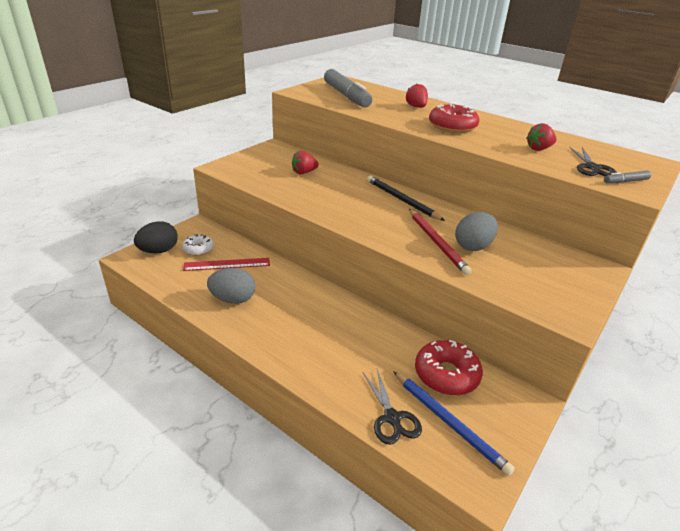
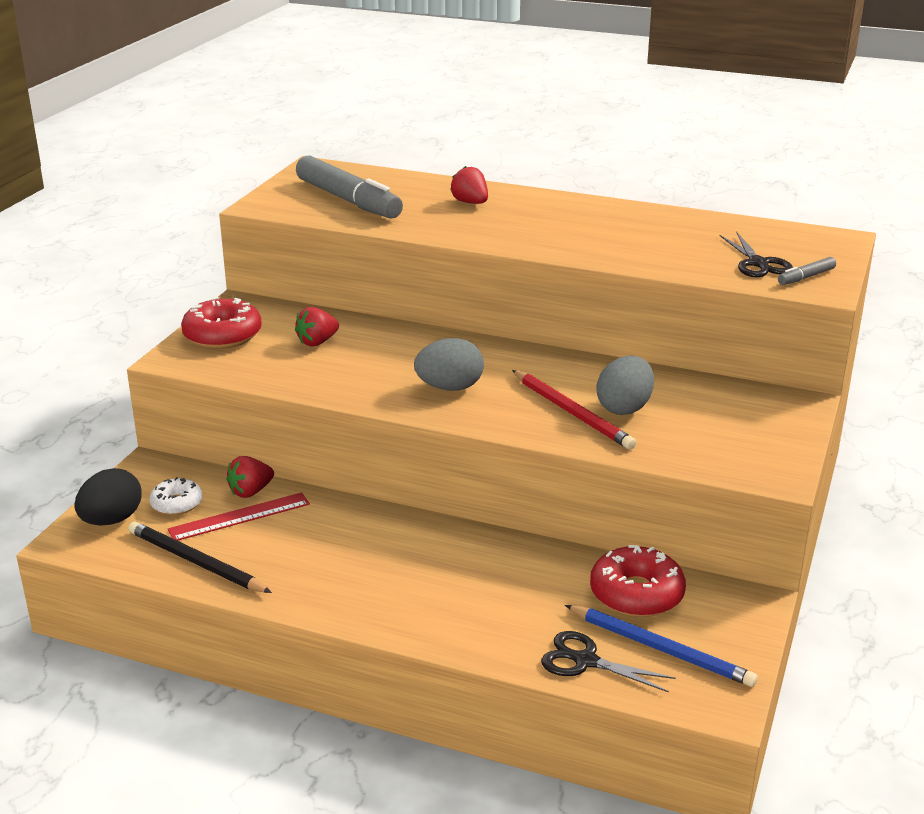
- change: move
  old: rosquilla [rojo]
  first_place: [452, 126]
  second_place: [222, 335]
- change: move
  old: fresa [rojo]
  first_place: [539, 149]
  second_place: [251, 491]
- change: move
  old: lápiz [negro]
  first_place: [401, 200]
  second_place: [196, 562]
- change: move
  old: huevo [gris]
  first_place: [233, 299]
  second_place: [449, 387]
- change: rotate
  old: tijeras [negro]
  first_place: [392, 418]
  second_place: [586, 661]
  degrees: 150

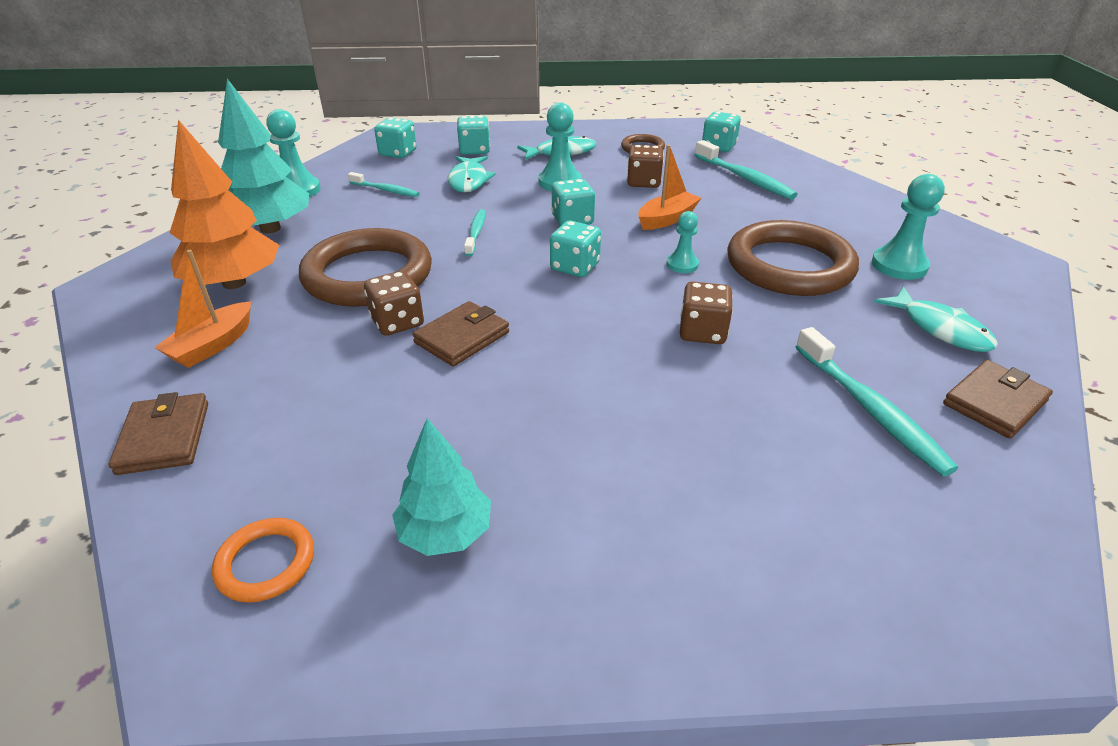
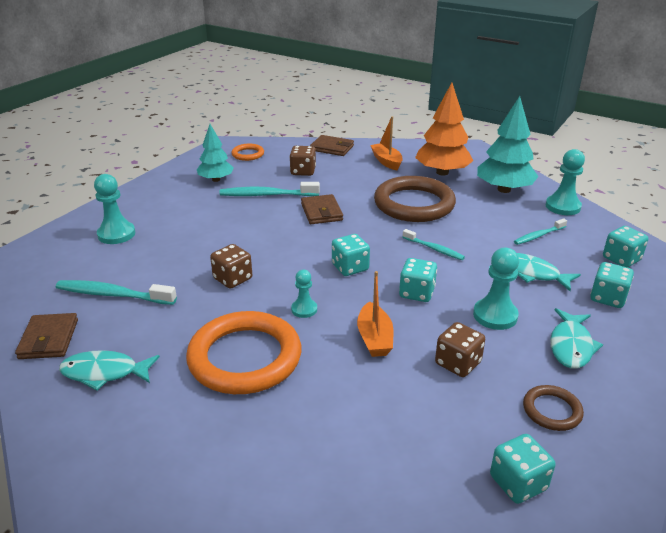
- change: move
  old: cepillo de dientes [turquesa]
  first_place: [745, 178]
  second_place: [267, 195]
- change: move
  old: peón [turquesa]
  first_place: [899, 265]
  second_place: [116, 234]
- change: recolor
  old: anillo [marrón]
  new: anillo [naranja]
  first_place: [789, 265]
  second_place: [245, 357]
- change: move
  old: dado [marrón]
  first_place: [397, 322]
  second_place: [303, 171]

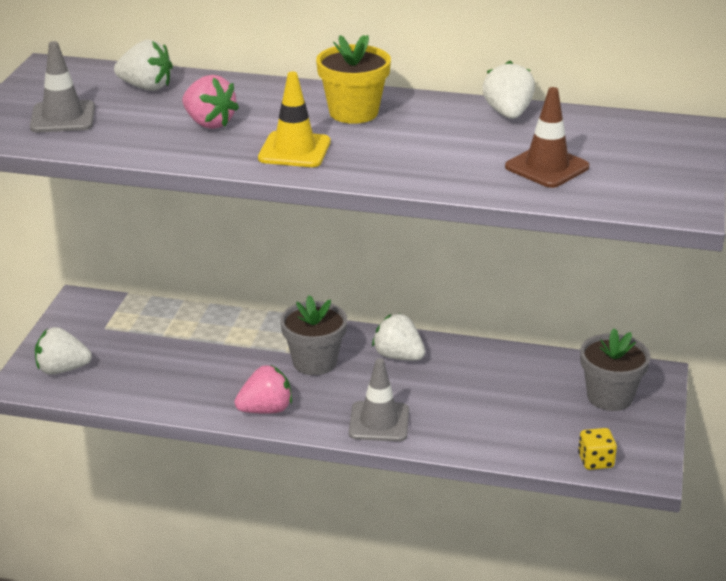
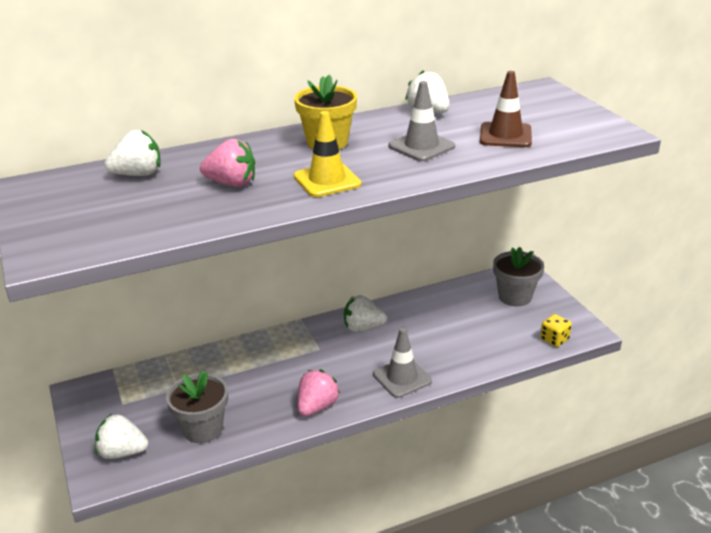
- change: move
  old: cono de tráfico [gris]
  first_place: [63, 117]
  second_place: [421, 146]
- change: move
  old: maceta [gris]
  first_place: [314, 362]
  second_place: [202, 429]
- change: rotate
  old: fresa [blanco]
  first_place: [62, 369]
  second_place: [122, 452]
  degrees: 45

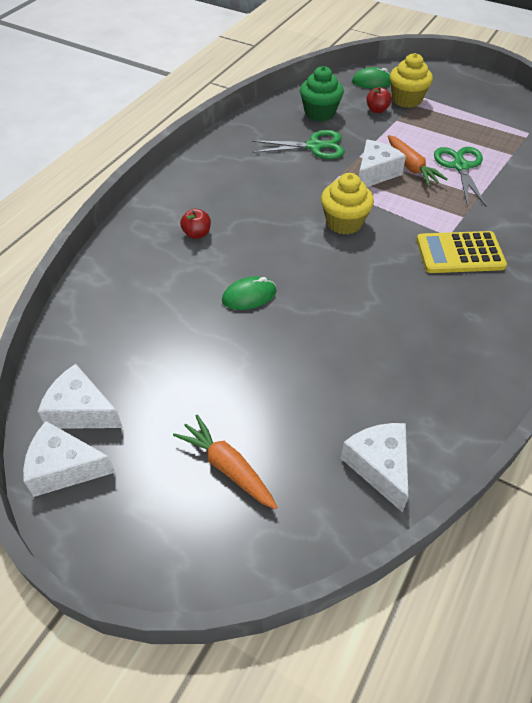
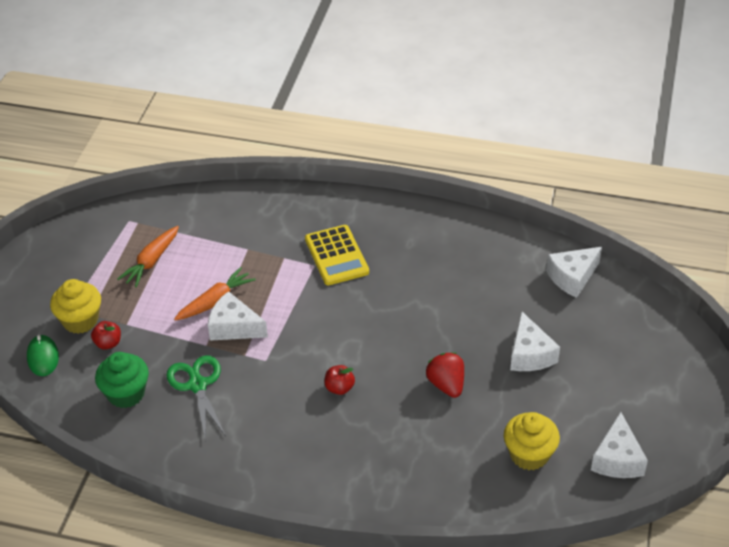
- change: delete
  old: tijeras [verde]
  first_place: [460, 166]
- change: move
  old: magdalena [amarillo]
  first_place: [344, 223]
  second_place: [529, 454]
- change: move
  old: manzana [rojo]
  first_place: [197, 234]
  second_place: [339, 388]
- change: replace
  old: ratón [verde]
  new: fresa [rojo]
  first_place: [249, 296]
  second_place: [446, 385]
- change: move
  old: zanahoria [naranja]
  first_place: [227, 467]
  second_place: [151, 261]
- change: move
  old: queso [blanco]
  first_place: [64, 468]
  second_place: [530, 354]

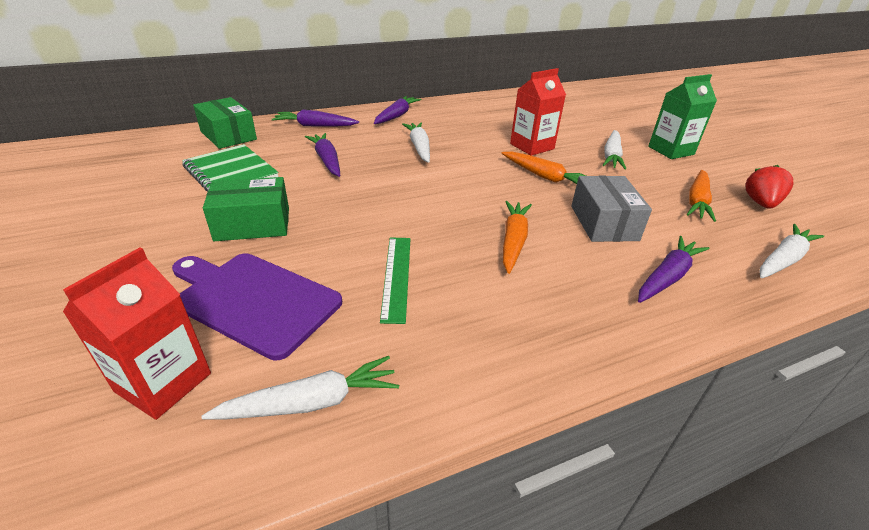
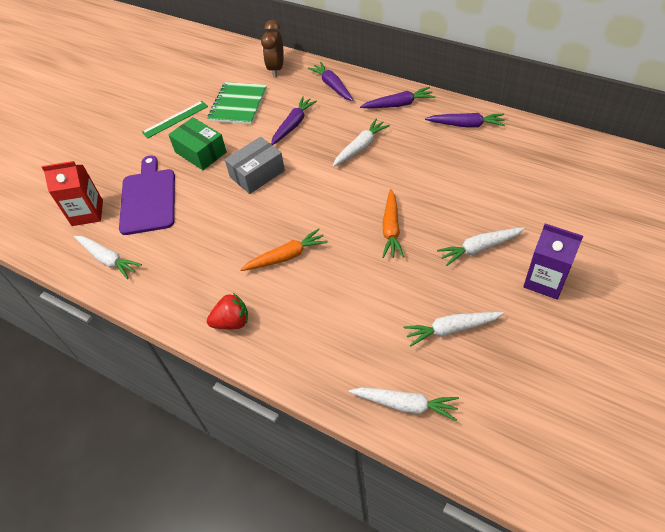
- change: delete
  old: cartón de leche [rojo]
  first_place: [532, 146]
- change: recolor
  old: cartón de leche [verde]
  new: cartón de leche [morado]
  first_place: [671, 150]
  second_place: [545, 281]
- change: replace
  old: caja [verde]
  new: despertador [marrón]
  first_place: [228, 135]
  second_place: [276, 68]
- change: move
  old: fresa [rojo]
  first_place: [760, 203]
  second_place: [232, 322]
- change: recolor
  old: zanahoria [naranja]
  new: zanahoria [blanco]
  first_place: [697, 201]
  second_place: [451, 329]
- change: move
  old: caja [gris]
  first_place: [604, 223]
  second_place: [257, 174]
- change: move
  old: zanahoria [morado]
  first_place: [667, 277]
  second_place: [466, 125]
- change: move
  old: regla [verde]
  first_place: [396, 276]
  second_place: [175, 119]

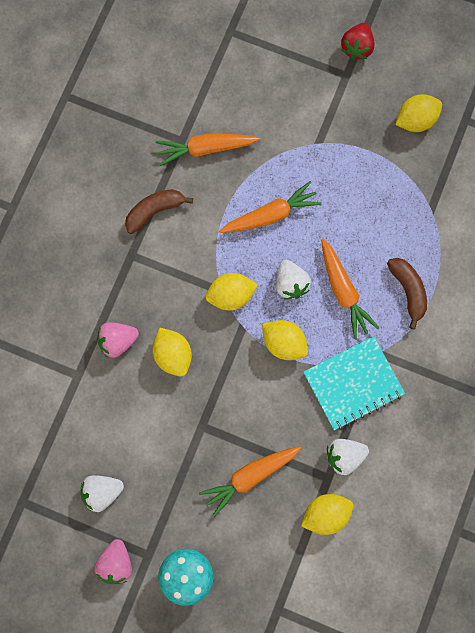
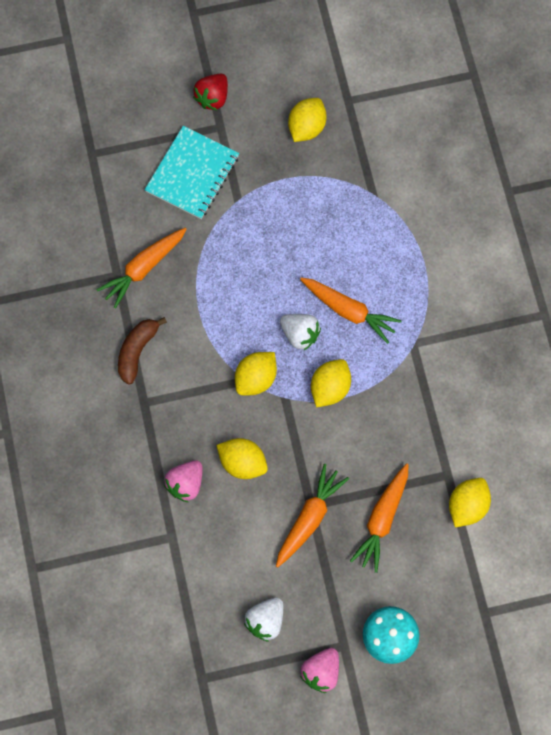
- change: rotate
  old: fresa [rojo]
  first_place: [357, 47]
  second_place: [212, 98]
  degrees: 45
- change: move
  old: zanahoria [naranja]
  first_place: [270, 215]
  second_place: [309, 518]
- change: delete
  old: plátano [marrón]
  first_place: [408, 291]
- change: rotate
  old: limón [amarillo]
  first_place: [284, 343]
  second_place: [330, 388]
  degrees: -60
- change: move
  old: cuaderno [turquesa]
  first_place: [353, 383]
  second_place: [192, 174]
- change: delete
  old: fresa [blanco]
  first_place: [344, 456]
- change: rotate
  old: fresa [rosa]
  first_place: [116, 563]
  second_place: [321, 671]
  degrees: 60

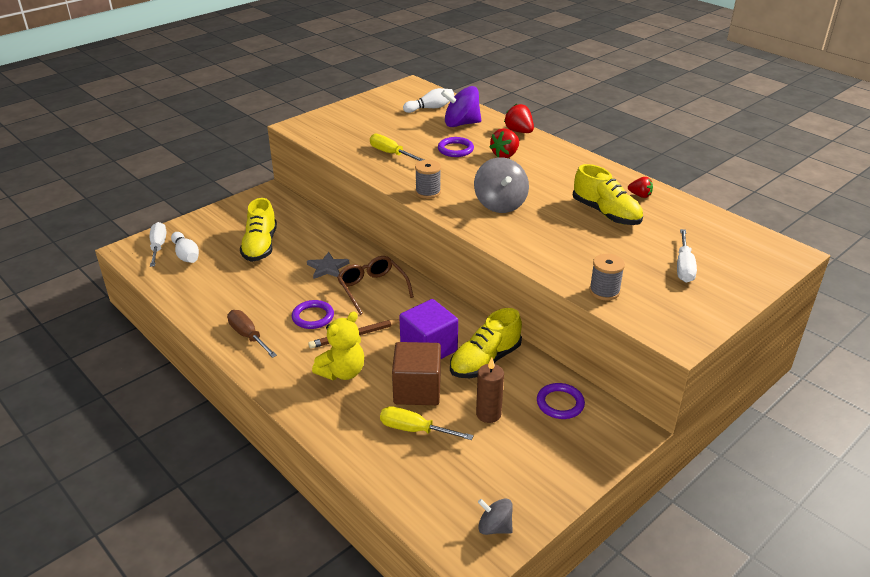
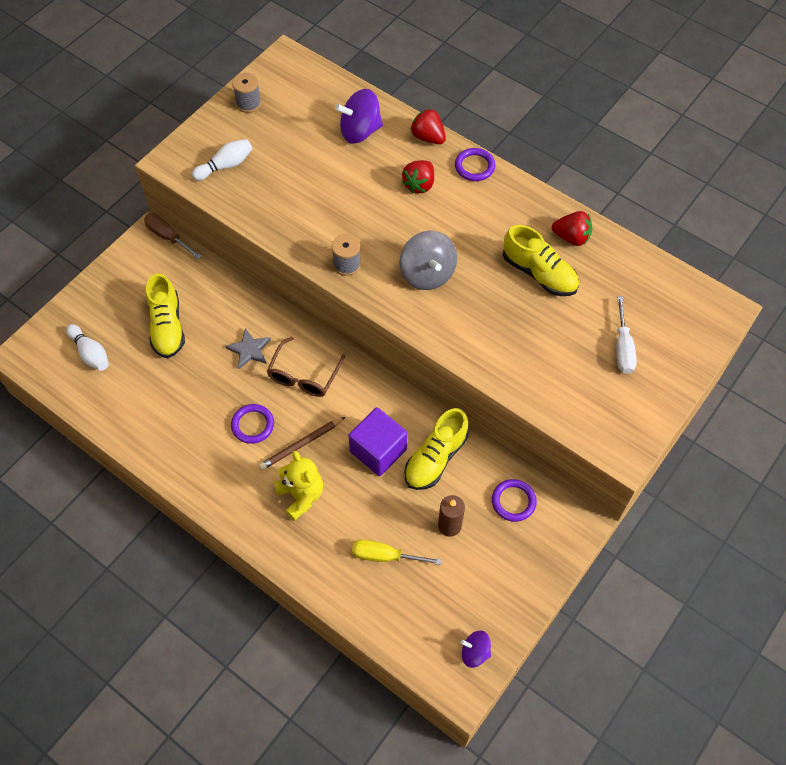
- change: move
  old: bolo [blanco]
  first_place: [430, 108]
  second_place: [225, 165]
- change: delete
  old: destornillador [amarillo]
  first_place: [391, 153]
- change: move
  old: anillo [morado]
  first_place: [455, 149]
  second_place: [474, 166]
- change: resize
  old: fresa [rojo]
  first_place: [640, 195]
  second_place: [571, 237]
  factor: 1.52
- change: delete
  old: destornillador [blanco]
  first_place: [158, 247]
- change: move
  old: carrete [gris]
  first_place: [604, 291]
  second_place: [248, 103]
- change: rotate
  old: gafas [marrón]
  first_place: [372, 289]
  second_place: [304, 375]
  degrees: -120
- change: move
  old: destornillador [marrón]
  first_place: [248, 336]
  second_place: [168, 237]
- change: rotate
  old: osito [amarillo]
  first_place: [342, 372]
  second_place: [301, 495]
  degrees: -60
- change: delete
  old: cubo [marrón]
  first_place: [417, 390]
- change: recolor
  old: peonza [gris]
  new: peonza [morado]
  first_place: [494, 527]
  second_place: [475, 652]

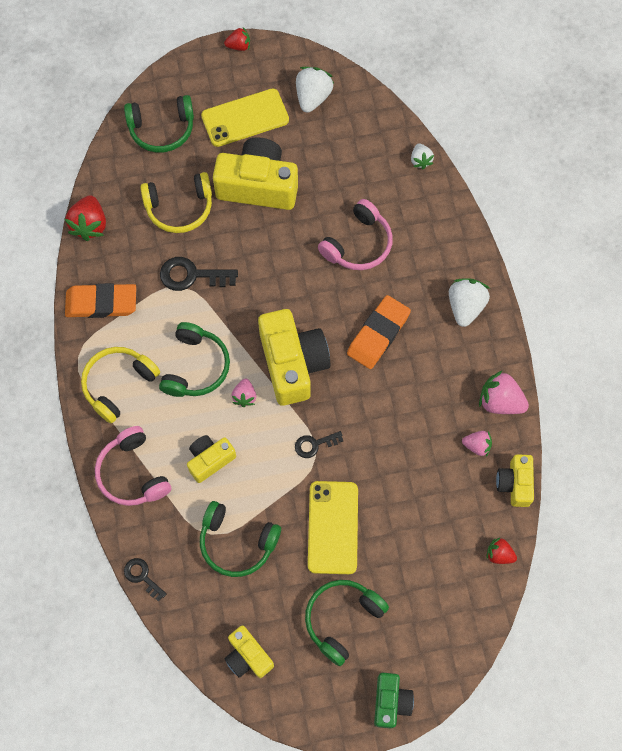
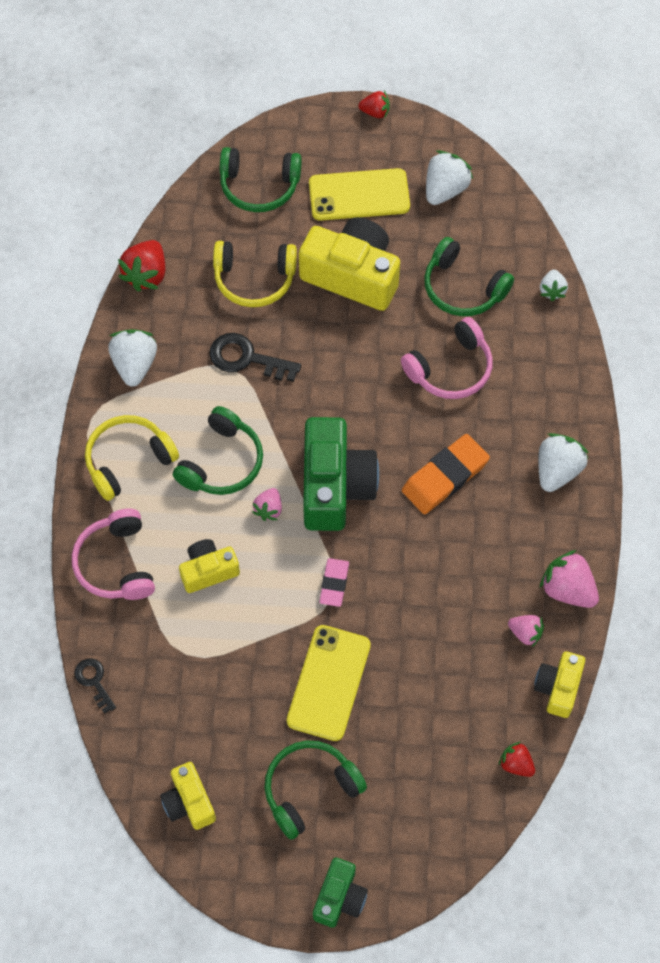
- change: replace
  old: goma de borrar [naranja]
  new: fresa [blanco]
  first_place: [101, 303]
  second_place: [135, 365]
- change: recolor
  old: cámara [amarillo]
  new: cámara [verde]
  first_place: [293, 363]
  second_place: [335, 486]
- change: replace
  old: llave [negro]
  new: goma de borrar [rosa]
  first_place: [314, 444]
  second_place: [334, 584]
- change: move
  old: auriculares [verde]
  first_place: [237, 542]
  second_place: [463, 288]

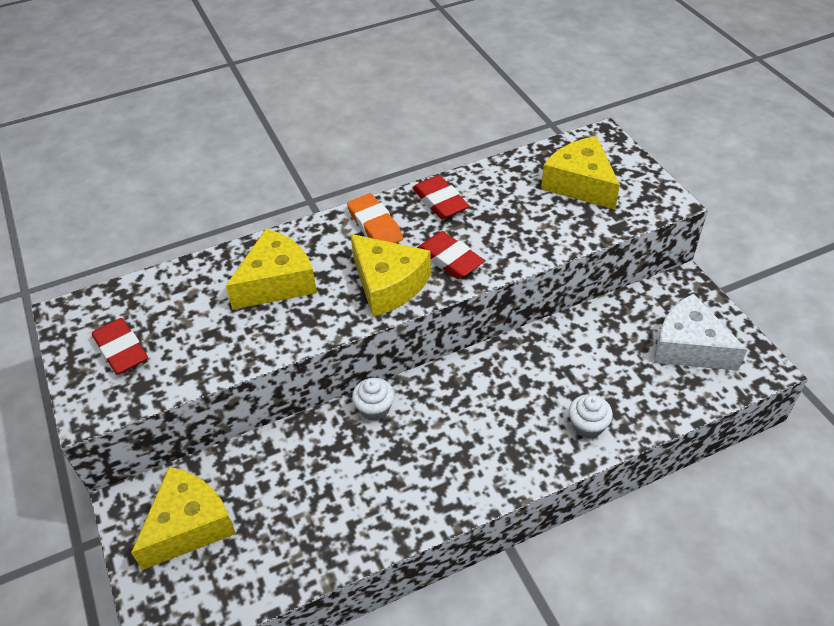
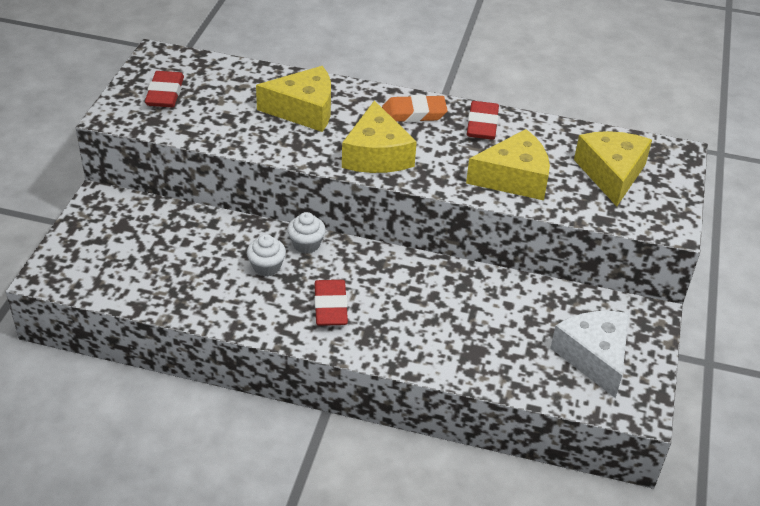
- change: rotate
  old: goma de borrar [naranja]
  first_place: [375, 225]
  second_place: [414, 113]
  degrees: 75
- change: move
  old: goma de borrar [rojo]
  first_place: [449, 259]
  second_place: [330, 307]
- change: move
  old: magdalena [blanco]
  first_place: [587, 426]
  second_place: [266, 267]
- change: move
  old: queso [amarillo]
  first_place: [189, 525]
  second_place: [514, 178]

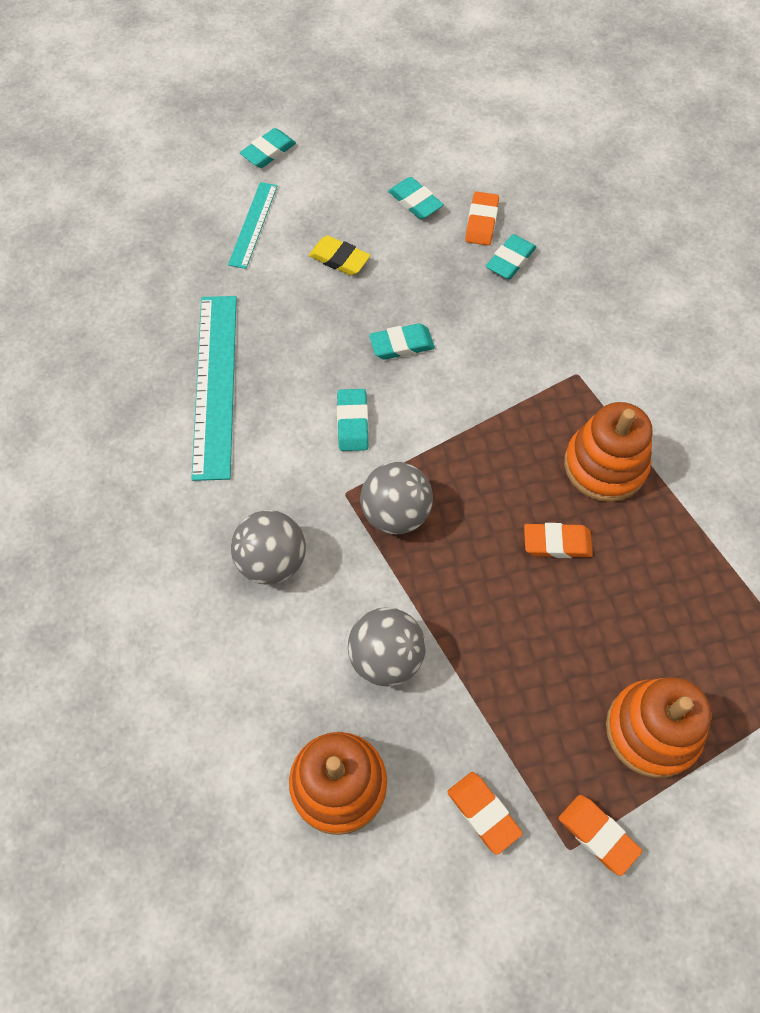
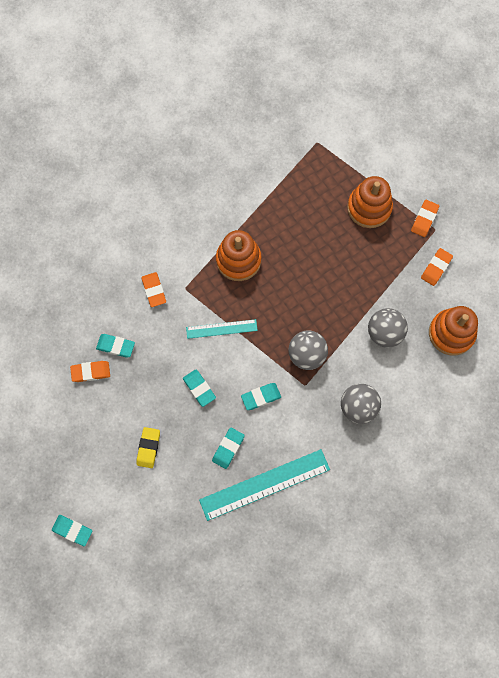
- change: move
  old: goma de borrar [turquesa]
  first_place: [415, 202]
  second_place: [228, 448]
- change: move
  old: regla [turquesa]
  first_place: [253, 224]
  second_place: [221, 329]
- change: move
  old: goma de borrar [naranja]
  first_place: [557, 543]
  second_place: [154, 290]

